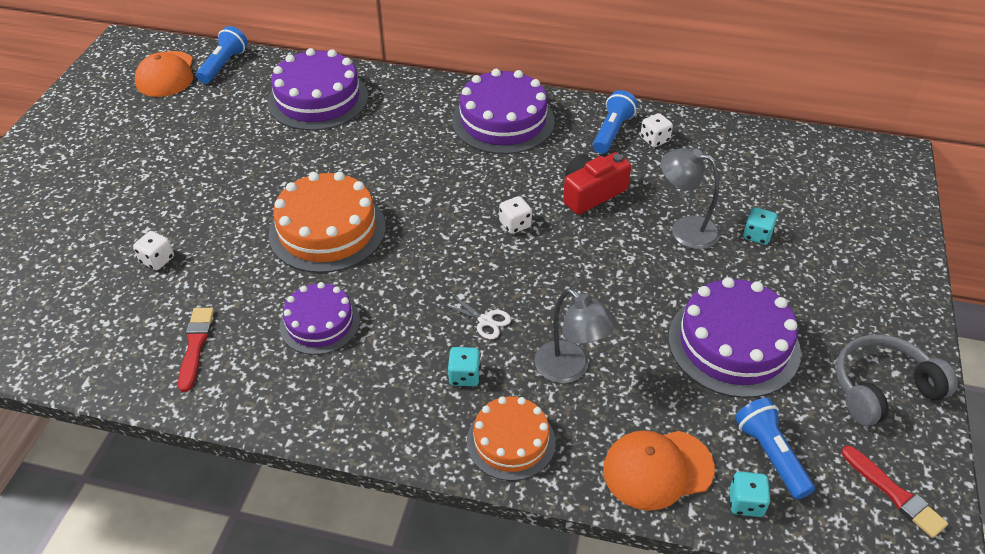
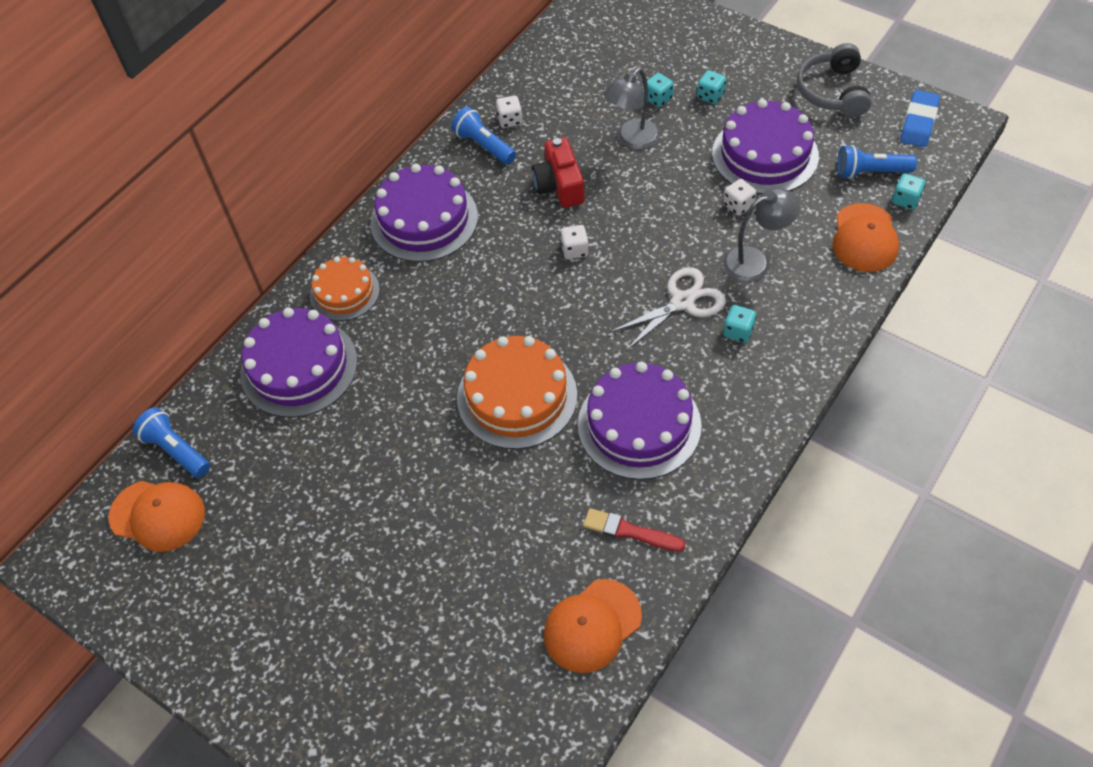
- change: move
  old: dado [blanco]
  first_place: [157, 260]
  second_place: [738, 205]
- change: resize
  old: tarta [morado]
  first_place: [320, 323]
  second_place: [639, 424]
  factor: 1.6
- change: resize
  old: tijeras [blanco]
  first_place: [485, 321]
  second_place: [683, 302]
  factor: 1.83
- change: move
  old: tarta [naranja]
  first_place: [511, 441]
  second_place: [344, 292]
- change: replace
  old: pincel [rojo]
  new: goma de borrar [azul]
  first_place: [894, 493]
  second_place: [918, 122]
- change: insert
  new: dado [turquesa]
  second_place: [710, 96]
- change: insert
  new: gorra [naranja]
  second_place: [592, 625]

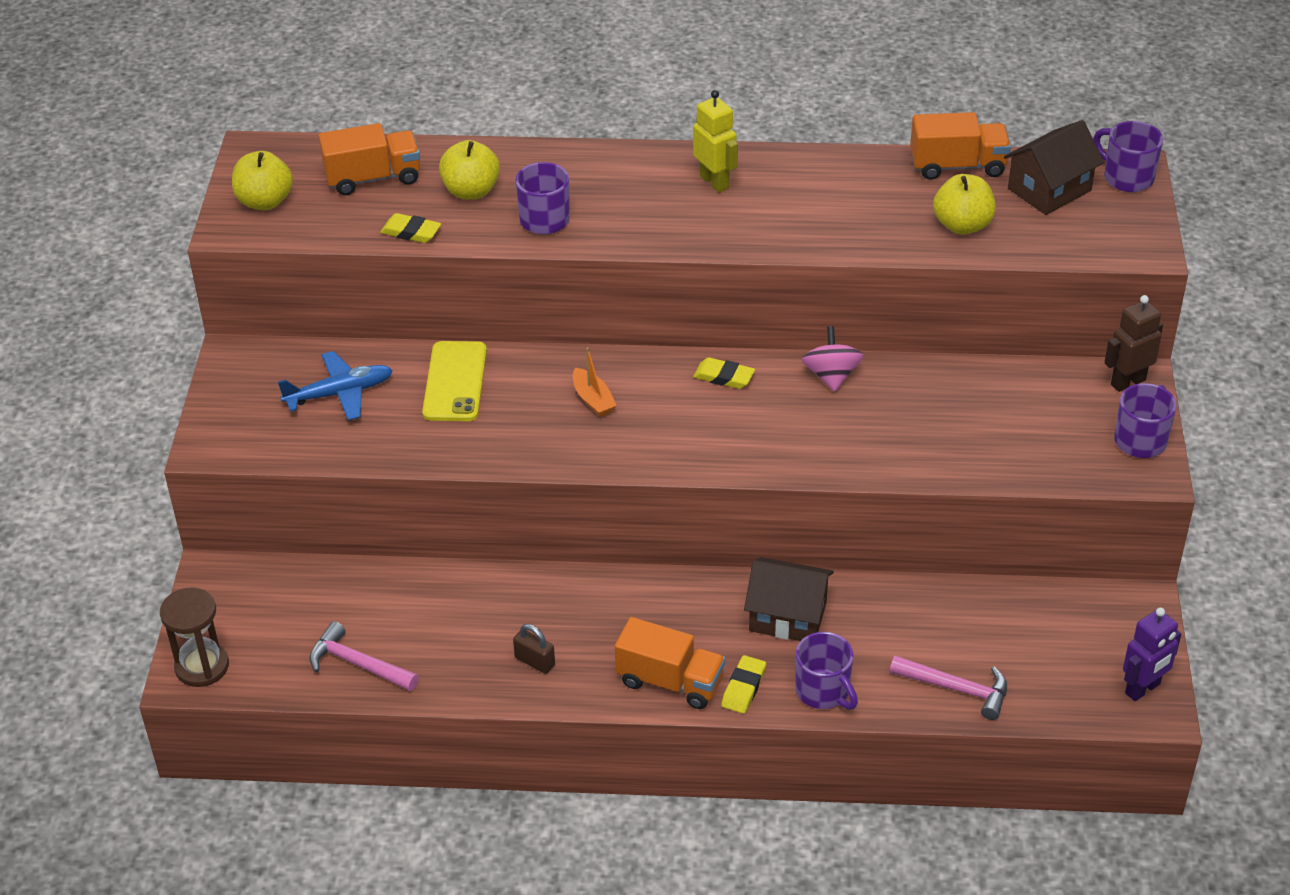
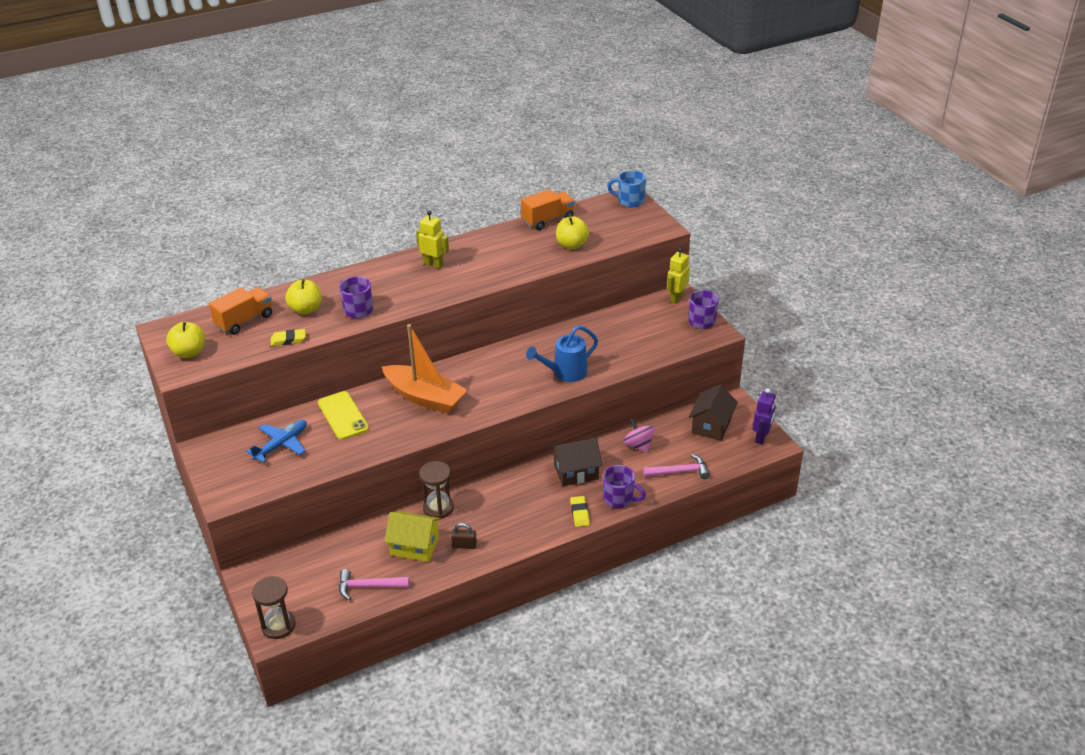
- change: move
  old: casa [marrón]
  first_place: [1049, 189]
  second_place: [711, 425]
- change: recolor
  old: taza [morado]
  new: taza [azul]
  first_place: [1127, 177]
  second_place: [630, 201]
- change: recolor
  old: robot [marrón]
  new: robot [amarillo]
  first_place: [1127, 382]
  second_place: [676, 298]
- change: move
  old: peonza [rosa]
  first_place: [831, 376]
  second_place: [638, 445]
- change: resize
  old: barco [naranja]
  first_place: [593, 399]
  second_place: [425, 397]
  factor: 2.36
- change: delete
  old: goma de borrar [amarillo]
  first_place: [724, 377]
- change: delete
  old: camión [naranja]
  first_place: [670, 681]
- change: insert
  new: regadera [azul]
  second_place: [565, 373]
- change: insert
  new: reloj de arena [marrón]
  second_place: [438, 508]
- change: insert
  new: casa [amarillo]
  second_place: [415, 546]

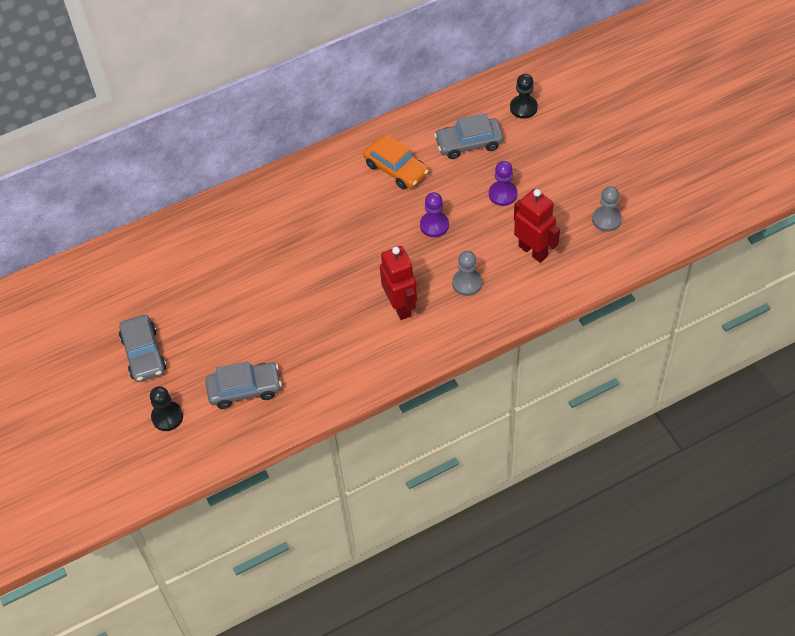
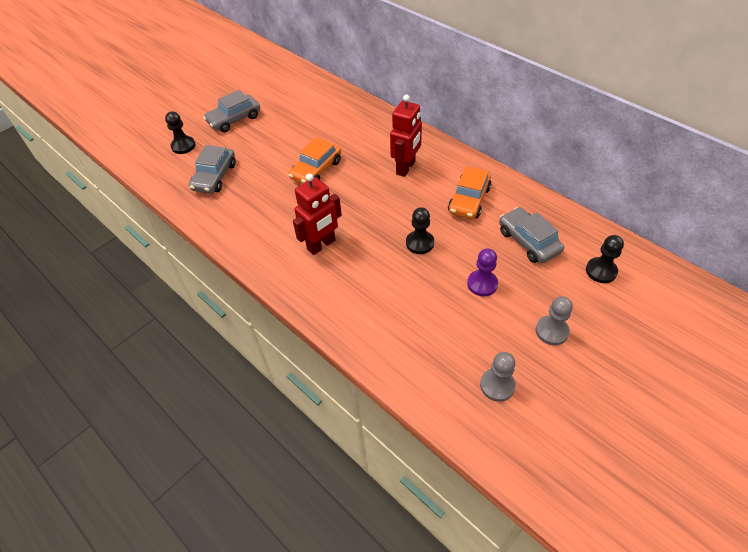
- change: move
  old: robot [rojo]
  first_place: [533, 251]
  second_place: [406, 168]
- change: recolor
  old: peón [morado]
  new: peón [negro]
  first_place: [434, 225]
  second_place: [420, 243]
- change: move
  old: peón [gris]
  first_place: [467, 283]
  second_place: [551, 331]
- change: rotate
  old: coche [gris]
  first_place: [244, 389]
  second_place: [214, 177]
  degrees: 45
- change: insert
  new: coche [naranja]
  second_place: [316, 170]

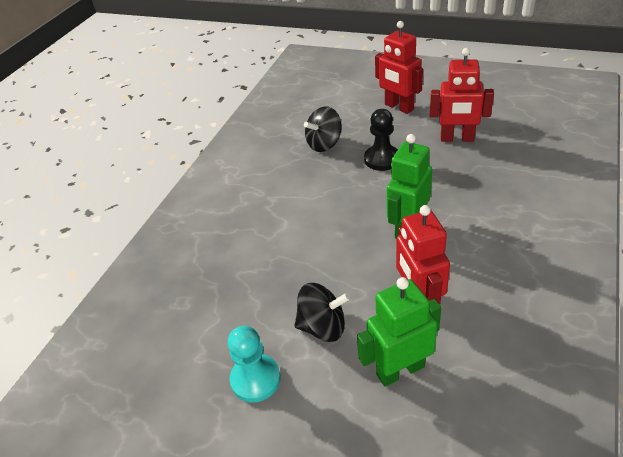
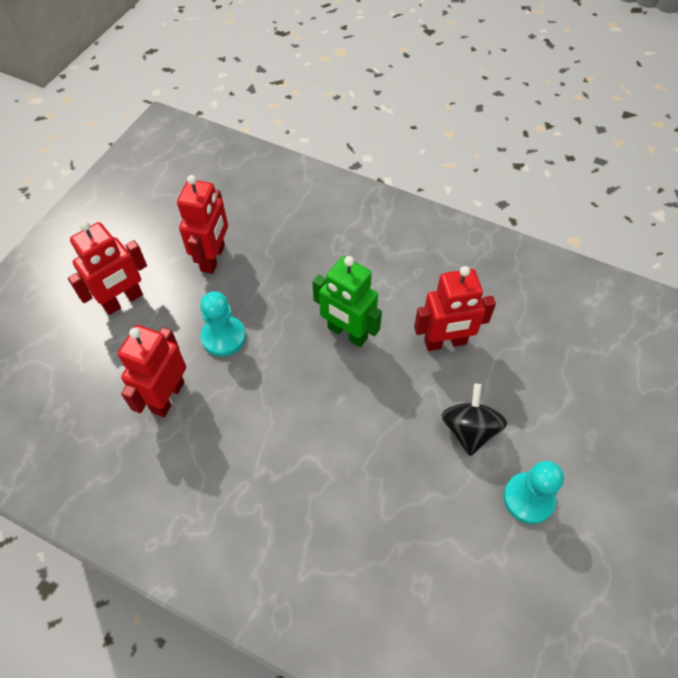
- change: replace
  old: peonza [negro]
  new: robot [rojo]
  first_place: [324, 144]
  second_place: [167, 397]
- change: recolor
  old: peón [negro]
  new: peón [turquesa]
  first_place: [382, 159]
  second_place: [223, 337]
- change: delete
  old: robot [verde]
  first_place: [400, 370]

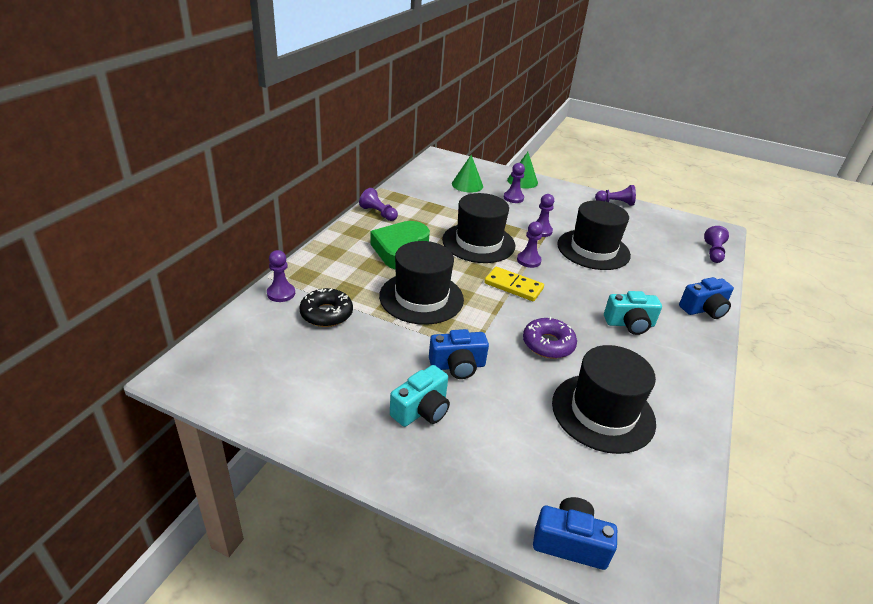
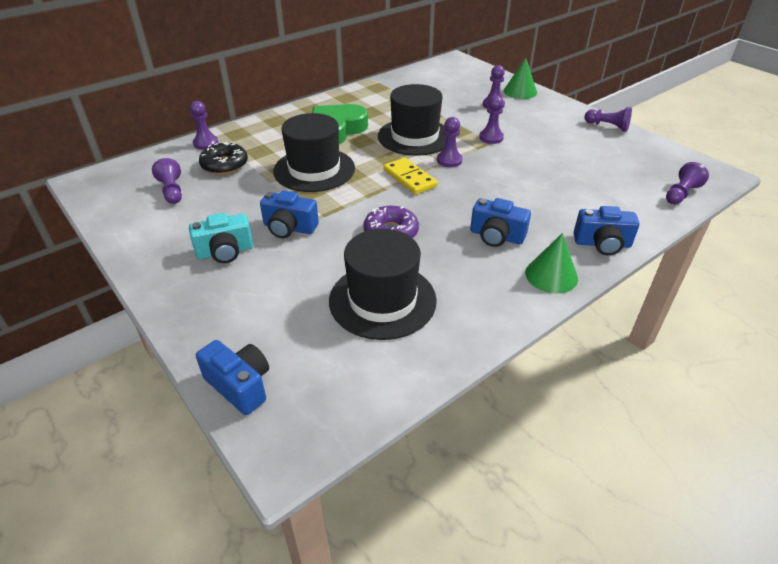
- change: move
  old: cono [verde]
  first_place: [467, 185]
  second_place: [551, 275]
- change: move
  old: peón [morado]
  first_place: [378, 213]
  second_place: [172, 191]
- change: delete
  old: sombrero [negro]
  first_place: [593, 249]
- change: recolor
  old: cámara [turquesa]
  new: cámara [azul]
  first_place: [629, 324]
  second_place: [496, 236]

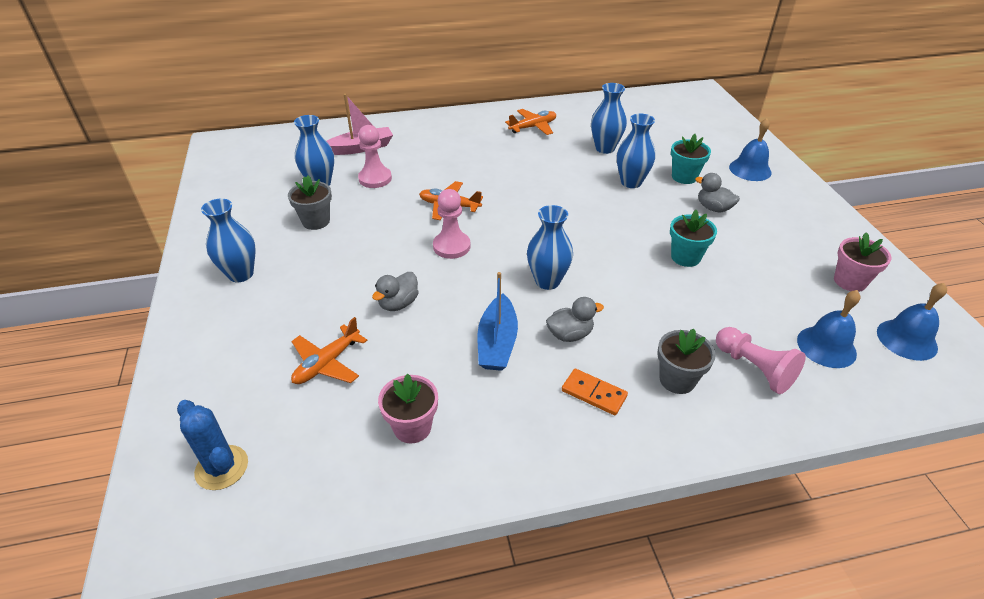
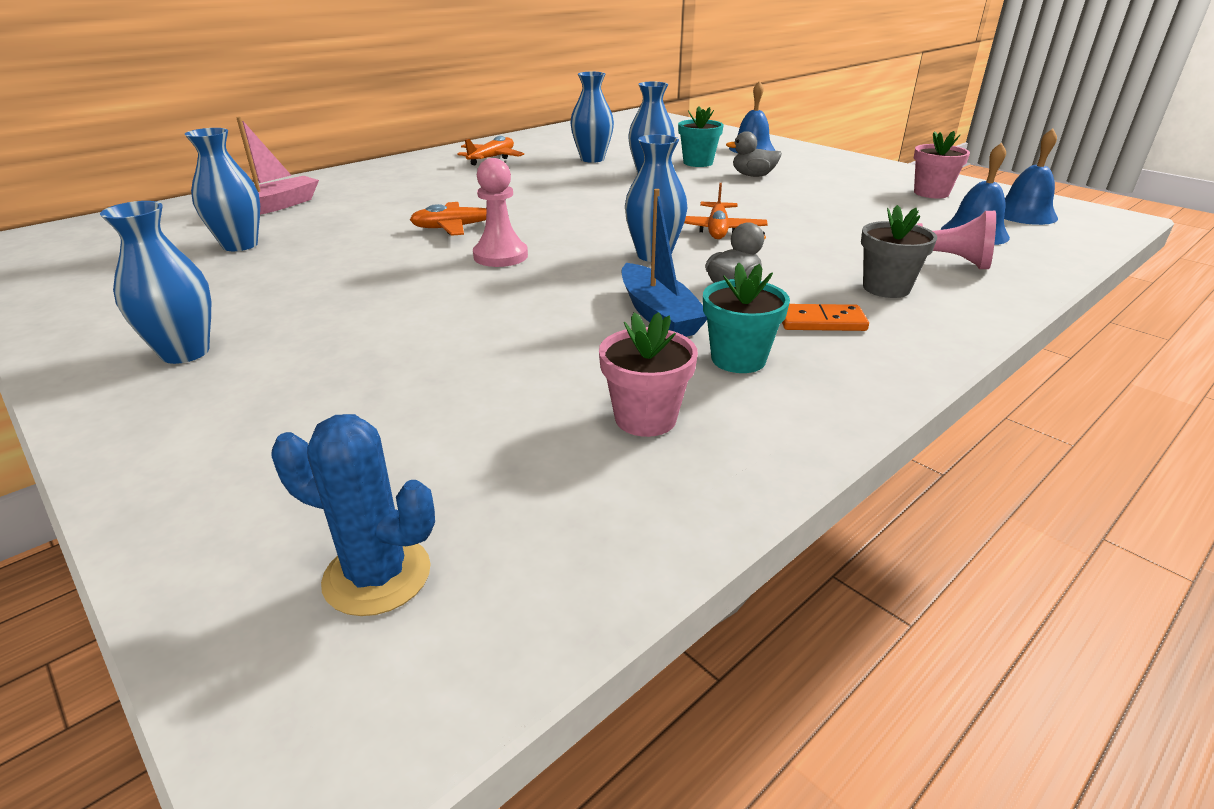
- change: delete
  old: peón [rosa]
  first_place: [375, 178]
- change: delete
  old: maceta [gris]
  first_place: [316, 221]
- change: move
  old: maceta [turquesa]
  first_place: [685, 257]
  second_place: [738, 359]
- change: delete
  old: pato [gris]
  first_place: [398, 303]
- change: move
  old: avión [naranja]
  first_place: [327, 363]
  second_place: [717, 230]

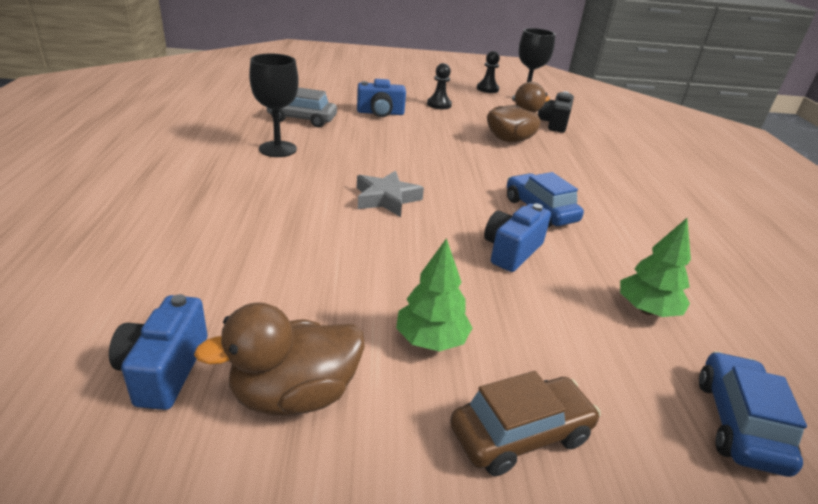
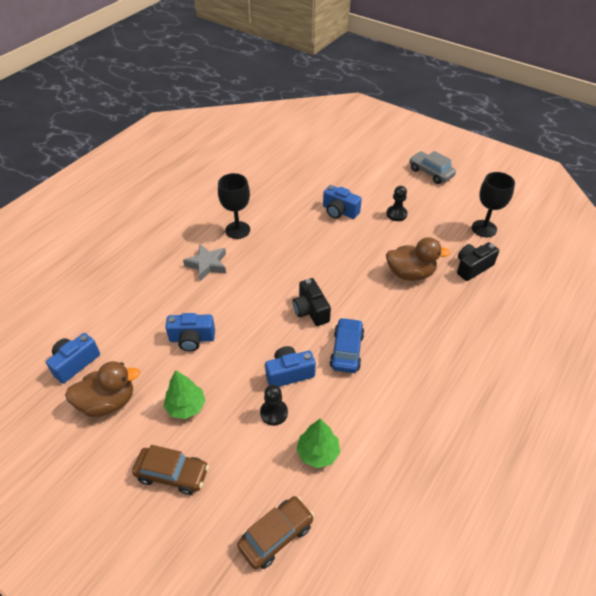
- change: move
  old: peón [negro]
  first_place: [487, 89]
  second_place: [274, 413]
- change: move
  old: coche [gris]
  first_place: [302, 119]
  second_place: [430, 173]
- change: move
  old: estrella [gris]
  first_place: [386, 199]
  second_place: [207, 264]
- change: rotate
  old: pato [marrón]
  first_place: [294, 395]
  second_place: [108, 402]
  degrees: 150
- change: recolor
  old: coche [azul]
  new: coche [marrón]
  first_place: [738, 423]
  second_place: [276, 535]
- change: insert
  new: cámara [negro]
  second_place: [310, 310]
- change: insert
  new: cámara [azul]
  second_place: [192, 339]

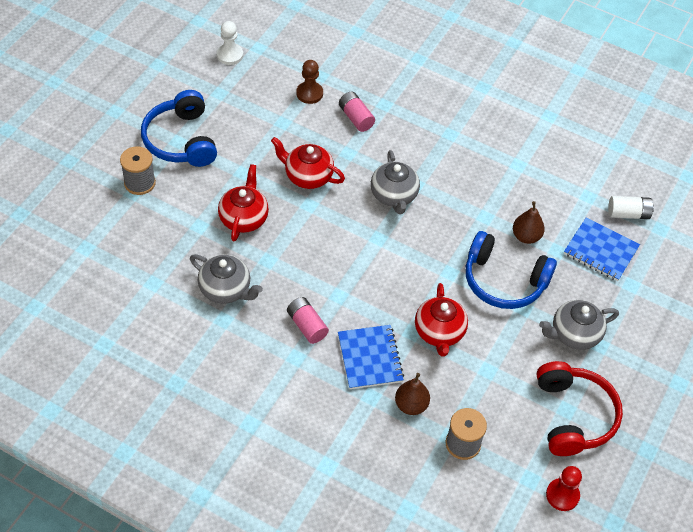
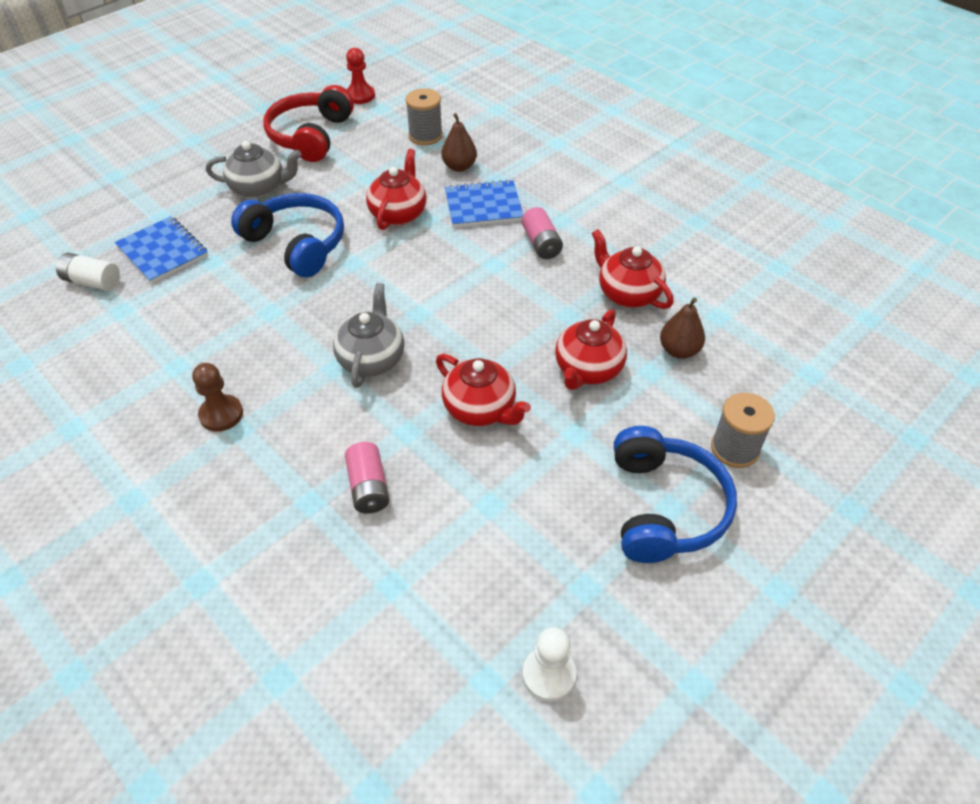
- change: move
  old: peón [marrón]
  first_place: [309, 93]
  second_place: [221, 414]
- change: move
  old: pera [marrón]
  first_place: [526, 236]
  second_place: [679, 350]
- change: recolor
  old: tetera [gris]
  new: tetera [rojo]
  first_place: [226, 289]
  second_place: [627, 293]
- change: rotate
  old: cuaderno [azul]
  first_place: [370, 358]
  second_place: [483, 206]
  degrees: 75

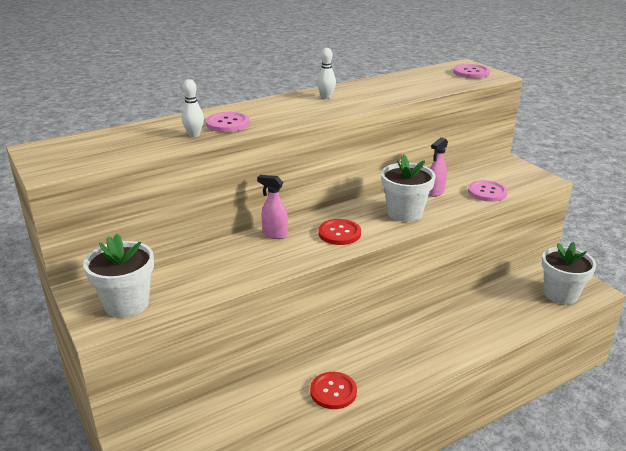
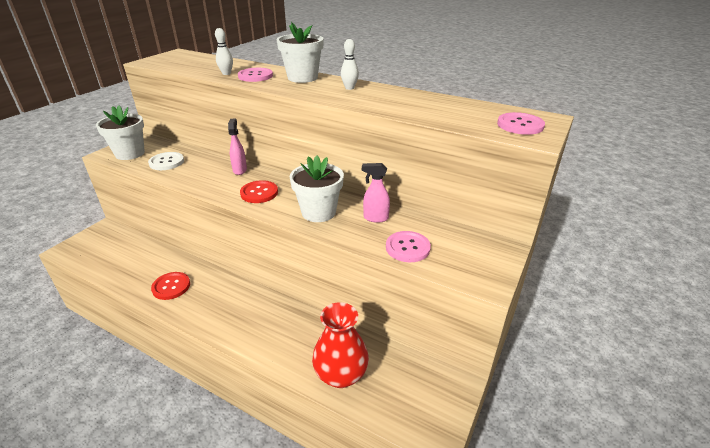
- change: move
  old: maceta [blanco]
  first_place: [560, 294]
  second_place: [302, 78]
- change: insert
  new: botón [blanco]
  second_place: [166, 162]
- change: insert
  new: florero [rojo]
  second_place: [341, 374]

